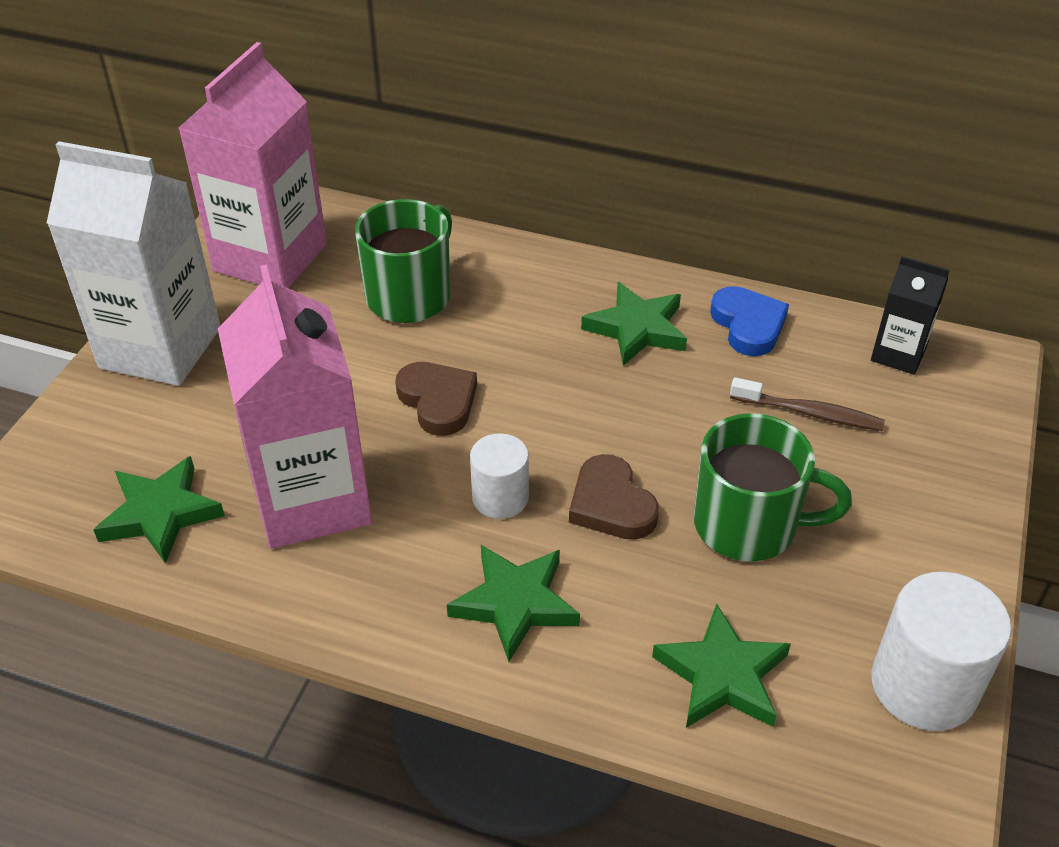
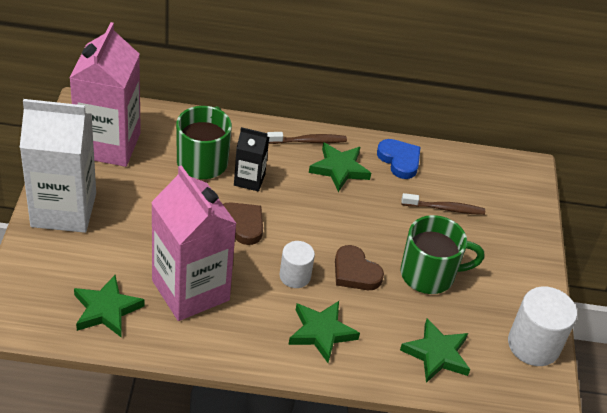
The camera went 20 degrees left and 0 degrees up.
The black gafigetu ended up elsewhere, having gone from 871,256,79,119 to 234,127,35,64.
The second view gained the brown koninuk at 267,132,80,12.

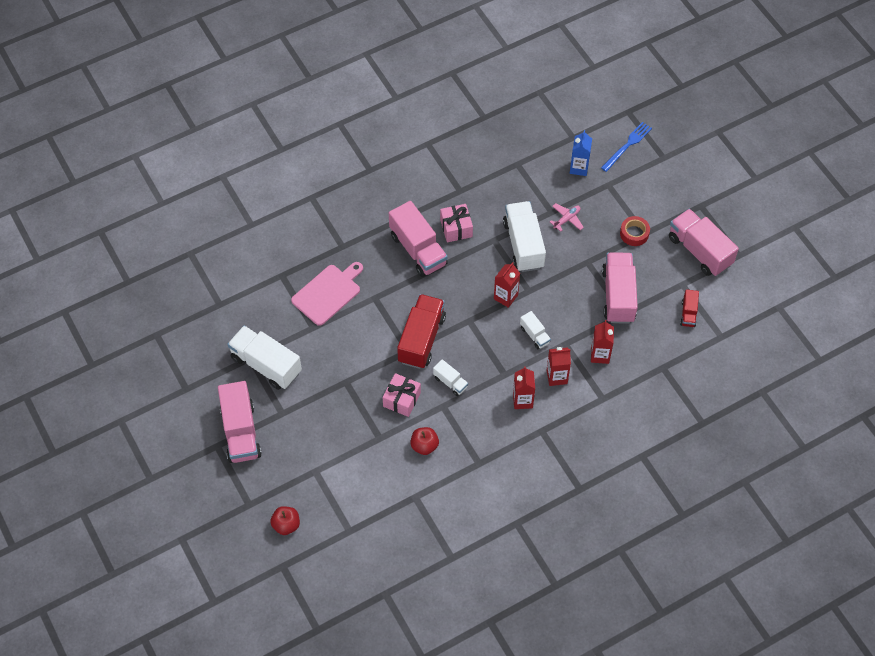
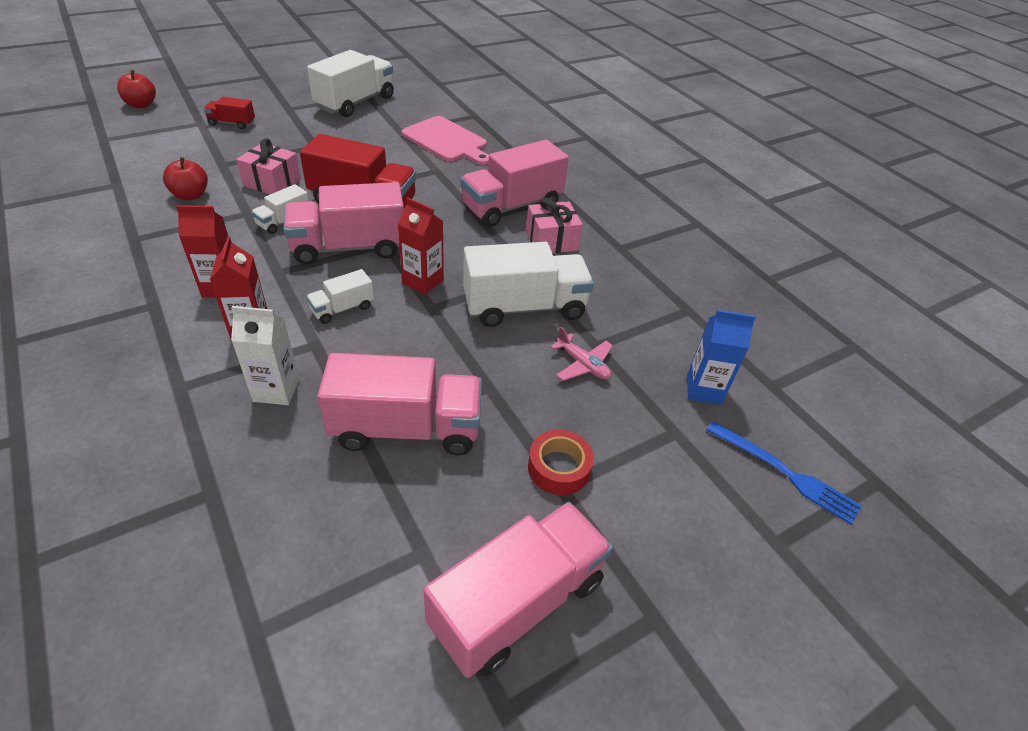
The camera went 85 degrees right and 15 degrees down.
The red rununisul ended up elsewhere, having gone from 680,289,19,38 to 203,97,52,32.
What was the red gafigetu at 591,320,23,44 turned into the white gafigetu at 231,306,68,99.
The pink rununisul ended up elsewhere, having gone from 218,381,44,82 to 283,182,121,82.

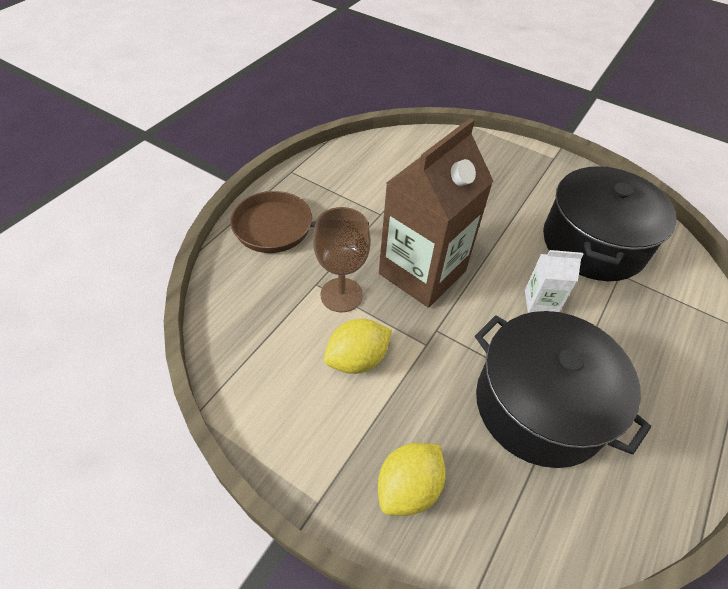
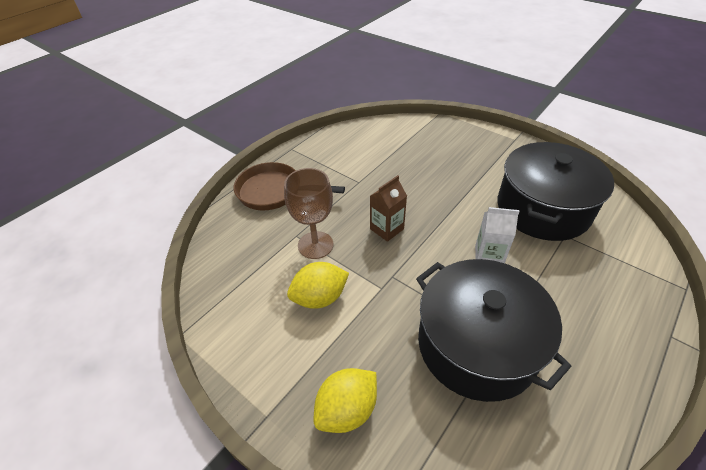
The camera went 10 degrees right and 5 degrees down.
The size of the brown gafigetu at 379,118,114,190 changed by a factor of 0.45.

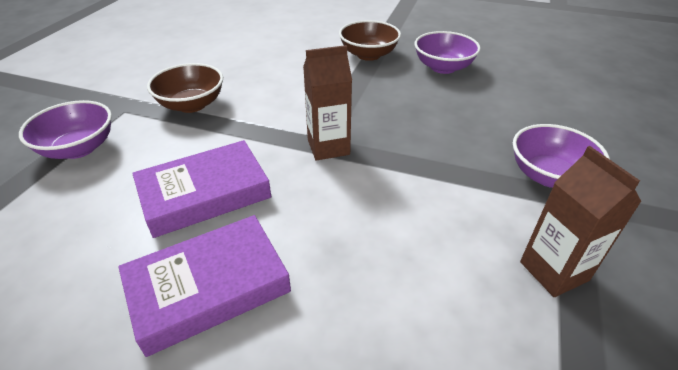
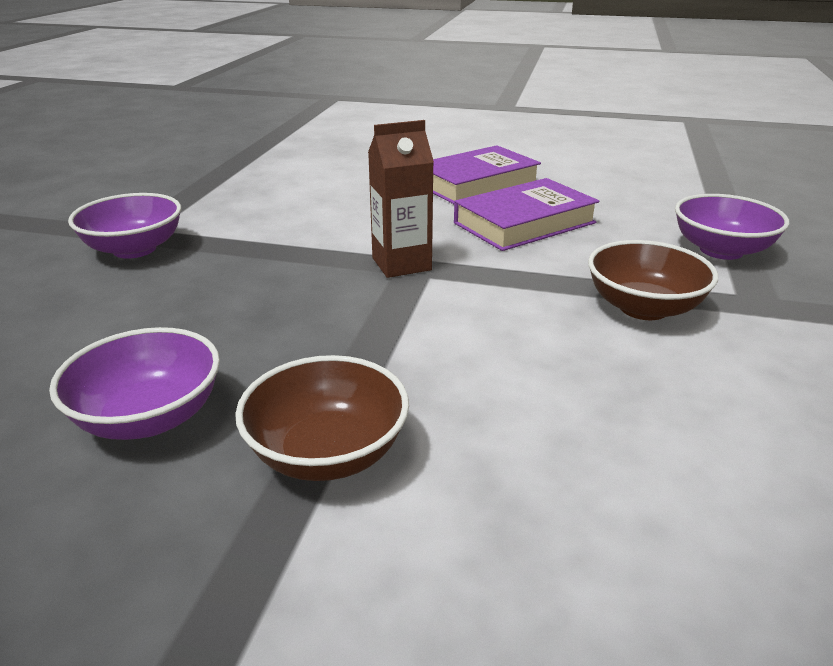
The camera went 175 degrees right and 10 degrees down.
The second view lost the brown gafigetu at 520,146,122,151.

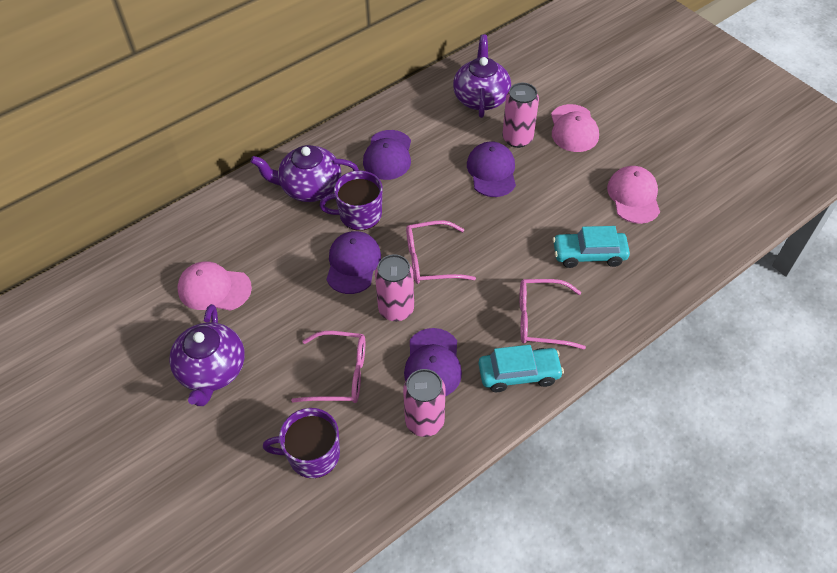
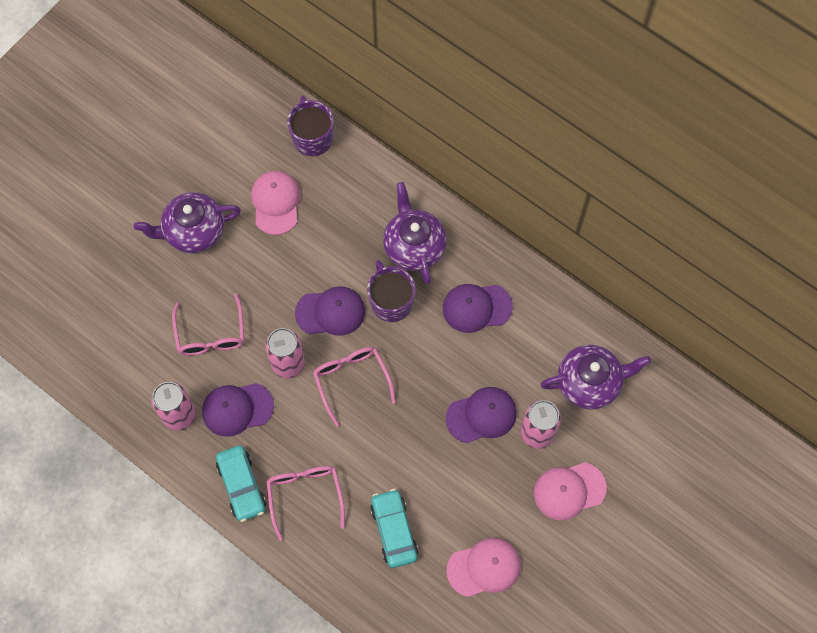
The camera went 75 degrees right and 15 degrees up.
The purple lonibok ended up elsewhere, having gone from 263,408,77,71 to 287,95,46,61.

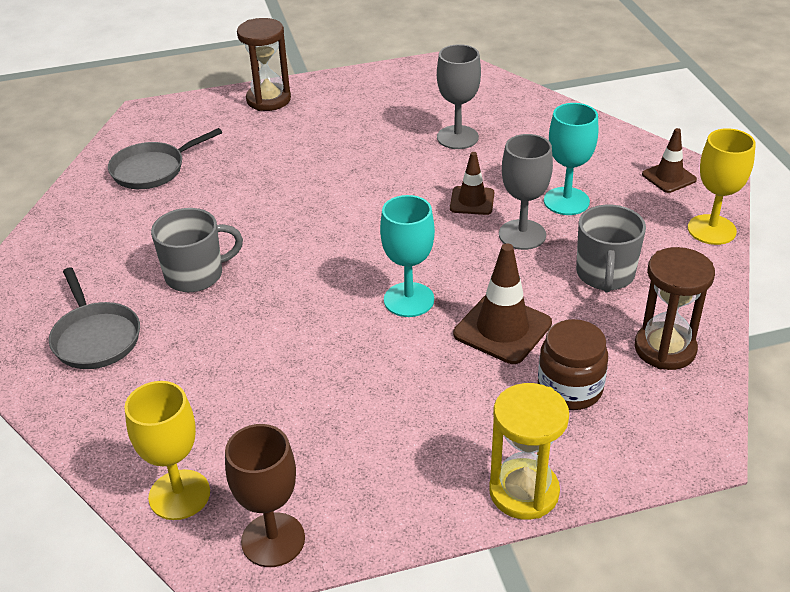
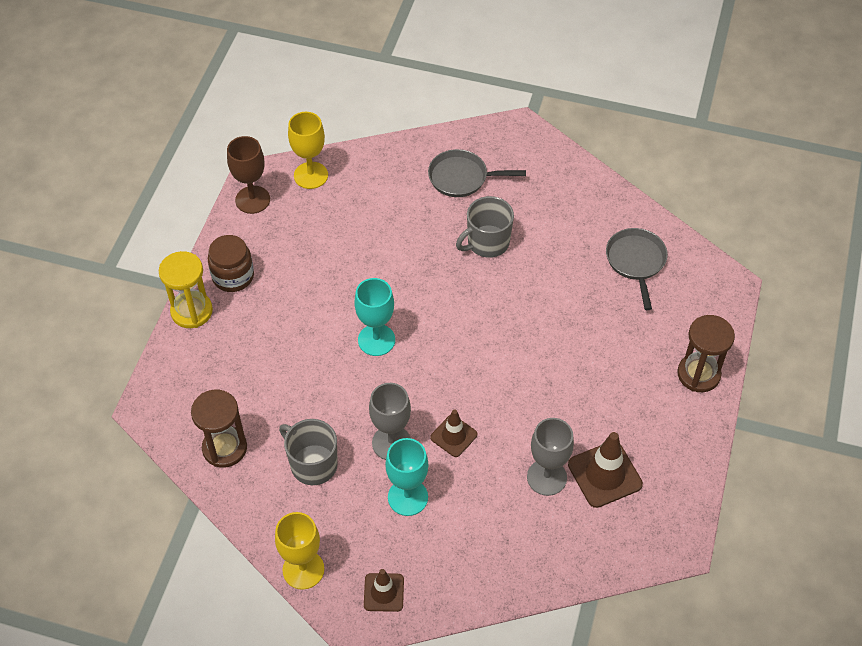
The camera went 120 degrees right and 15 degrees up.
The grey lonibok at 151,208,92,84 ended up facing another way, 45 degrees clockwise from before.
The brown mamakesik ended up elsewhere, having gone from 453,243,99,121 to 568,432,75,76.
The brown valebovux ended up elsewhere, having gone from 538,319,70,91 to 208,235,46,57.

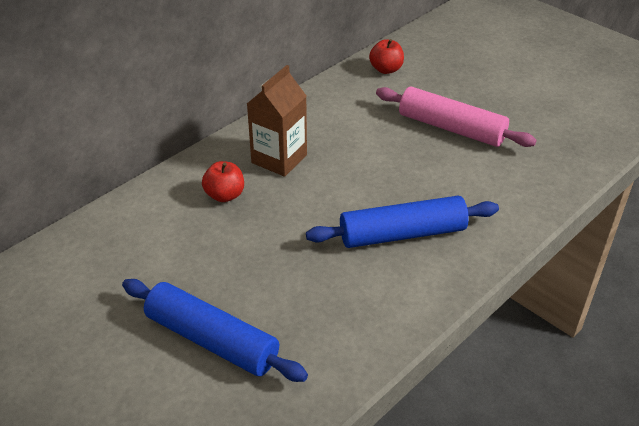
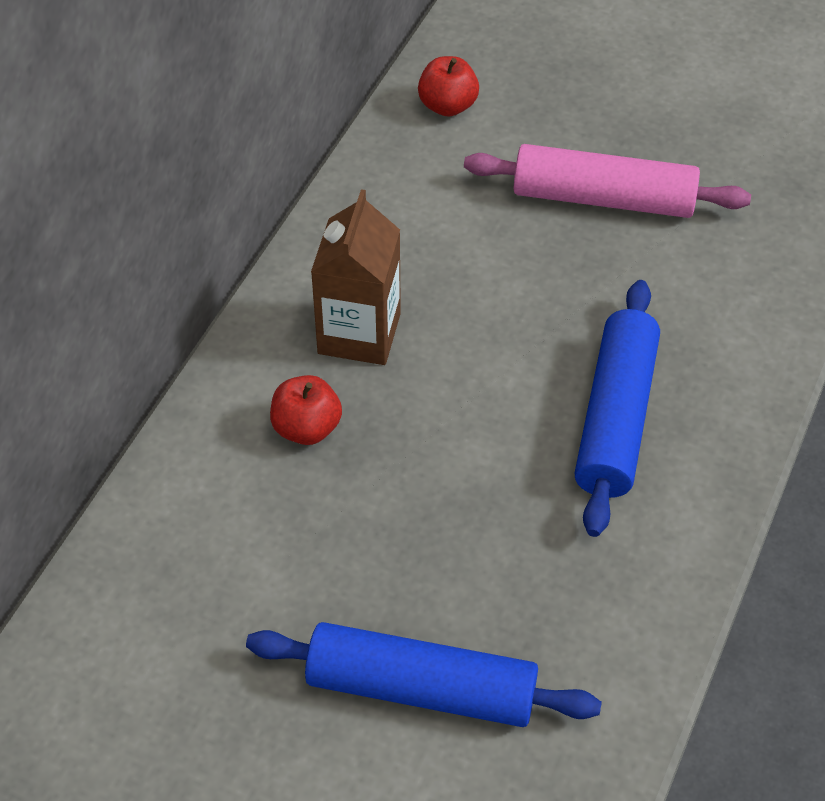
The camera went 20 degrees left and 10 degrees up.
The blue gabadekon at 306,196,193,52 ended up facing another way, 45 degrees counterclockwise from before.

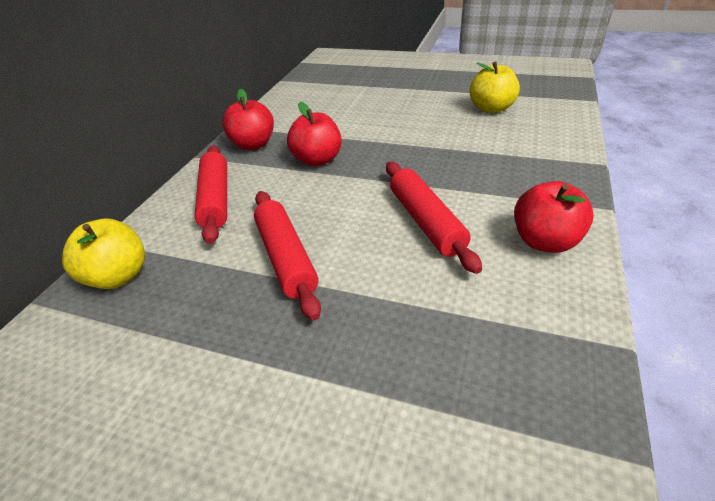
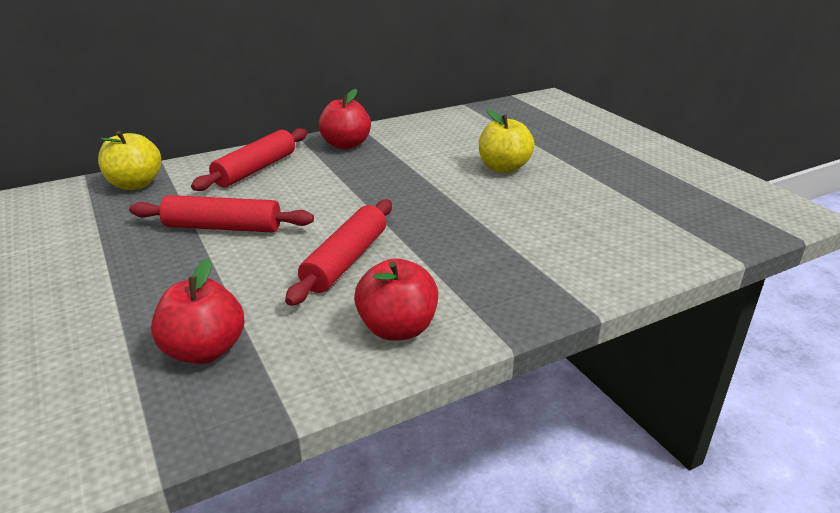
The camera went 40 degrees right and 10 degrees down.
The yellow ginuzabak ended up elsewhere, having gone from 470,61,50,52 to 479,109,56,64.
The red ginuzabak ended up elsewhere, having gone from 287,102,54,64 to 151,258,94,106.
The red gabadekon at 254,191,67,130 ended up facing another way, 75 degrees clockwise from before.

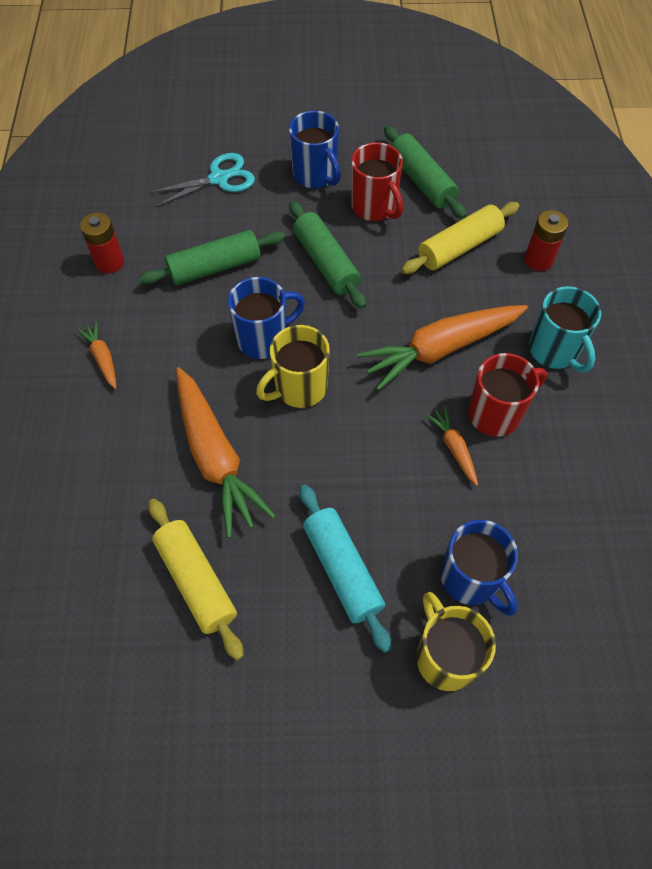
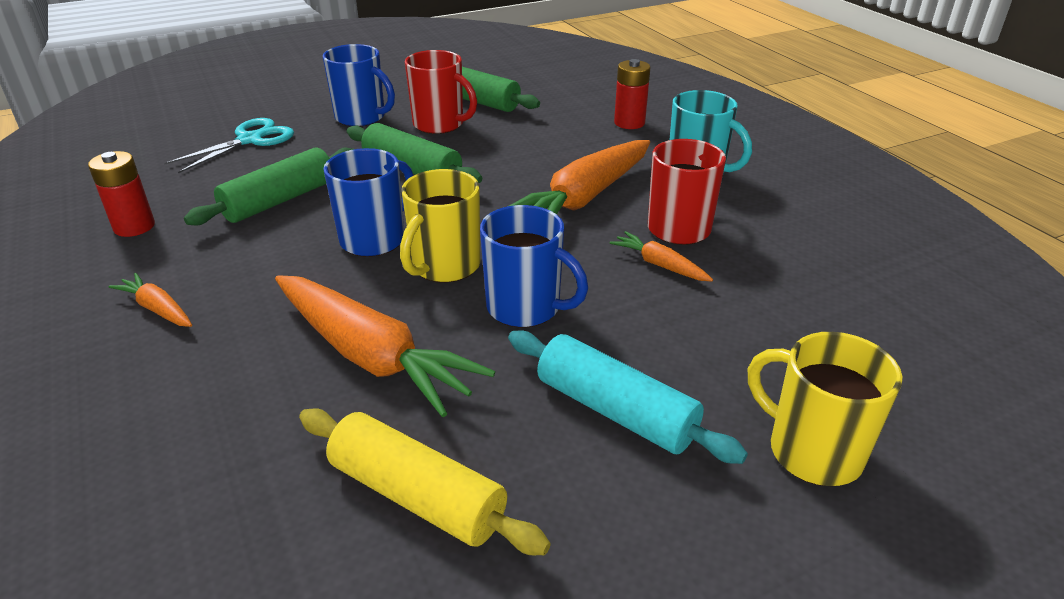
The camera went 25 degrees left and 25 degrees down.
The second view lost the yellow gabadekon at 401,202,119,72.
The blue lonibok ended up elsewhere, having gone from 440,520,78,96 to 480,205,108,123.

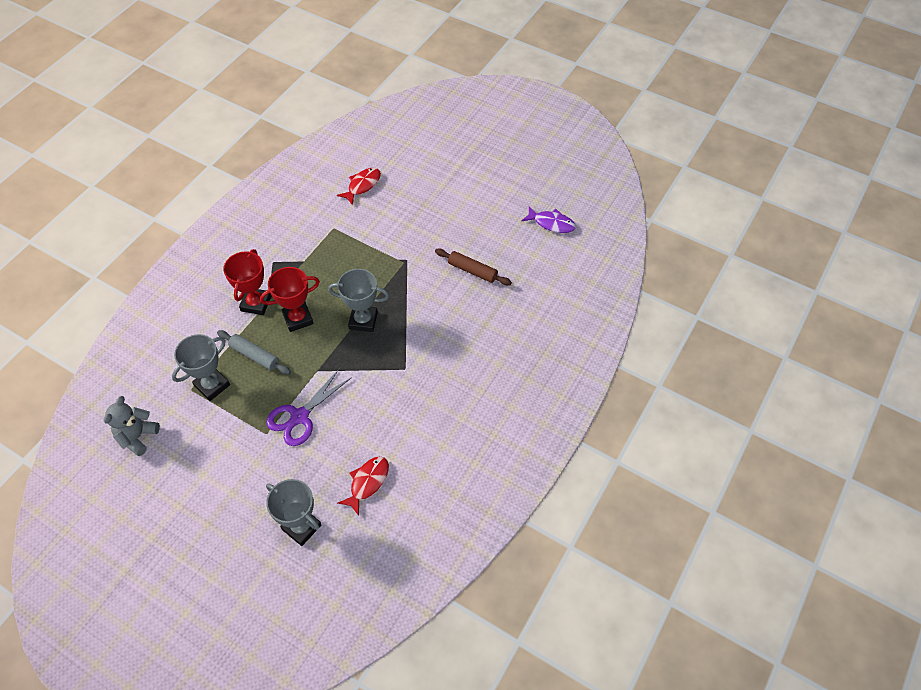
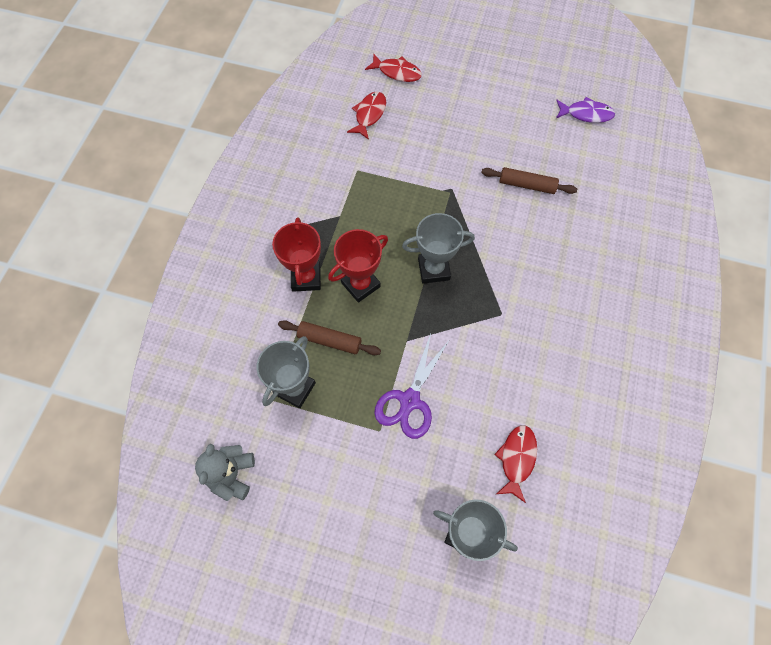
The camera went 15 degrees left and 10 degrees up.
What was the grey gabadekon at 217,330,74,45 turned into the brown gabadekon at 278,320,103,35.
The second view gained the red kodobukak at 365,54,57,28.

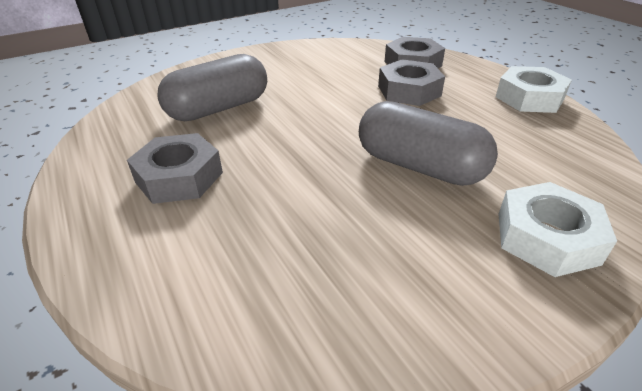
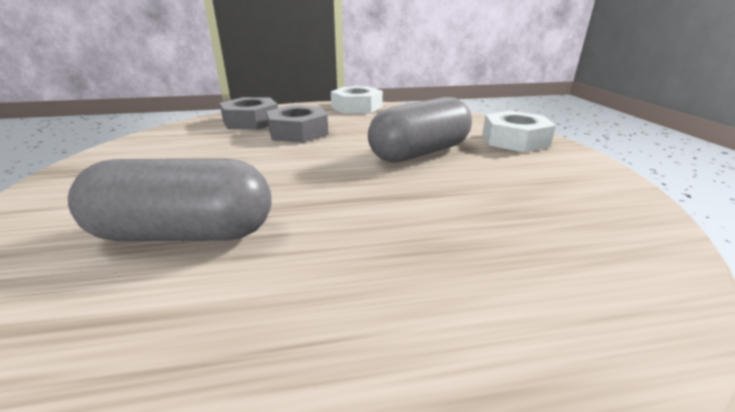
The camera went 70 degrees left and 10 degrees down.
The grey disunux at 157,54,110,67 ended up facing another way, 75 degrees counterclockwise from before.
The second view lost the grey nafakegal at 127,133,96,71.

